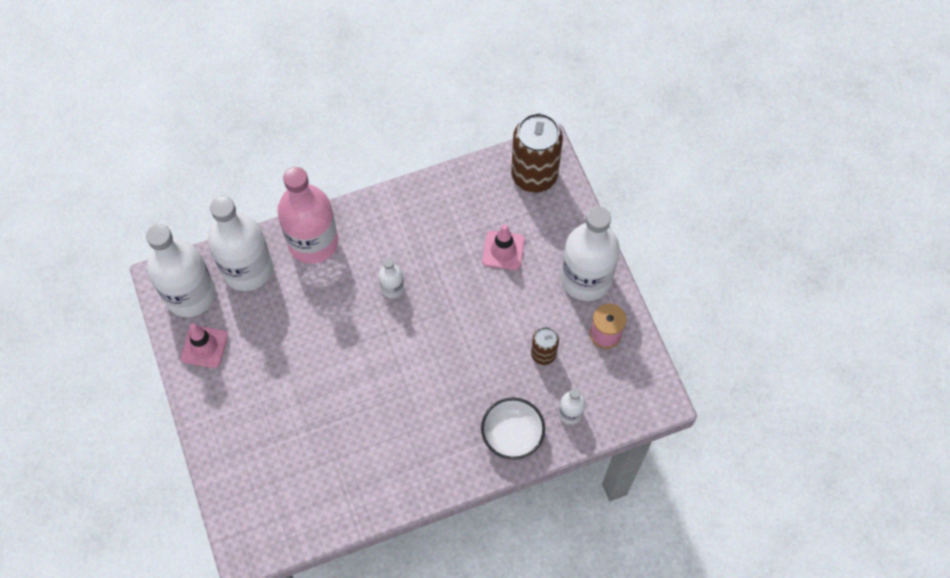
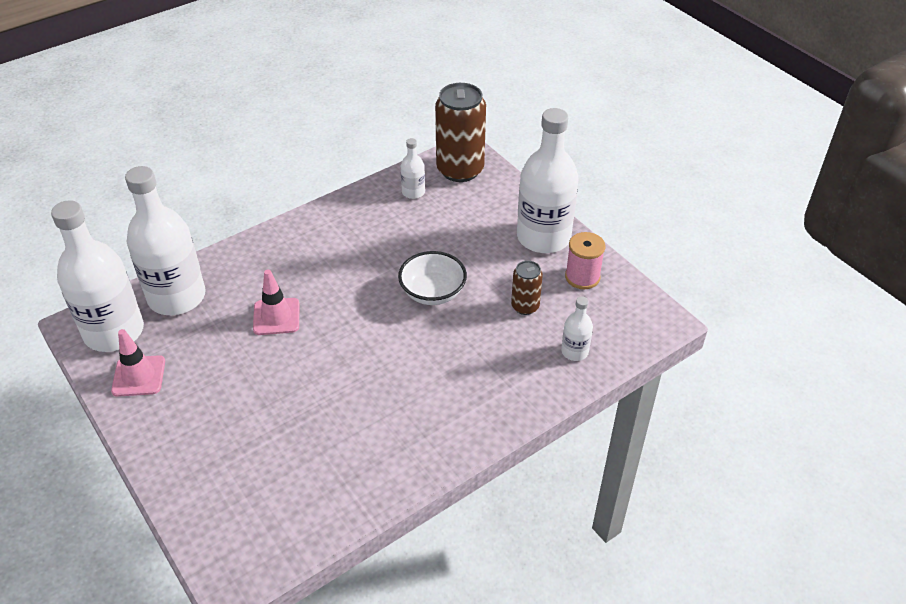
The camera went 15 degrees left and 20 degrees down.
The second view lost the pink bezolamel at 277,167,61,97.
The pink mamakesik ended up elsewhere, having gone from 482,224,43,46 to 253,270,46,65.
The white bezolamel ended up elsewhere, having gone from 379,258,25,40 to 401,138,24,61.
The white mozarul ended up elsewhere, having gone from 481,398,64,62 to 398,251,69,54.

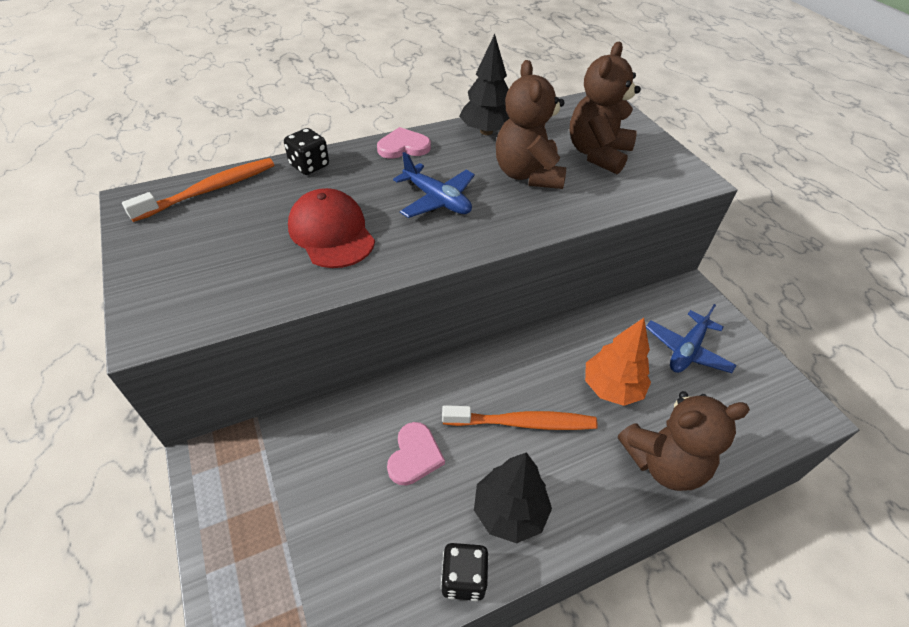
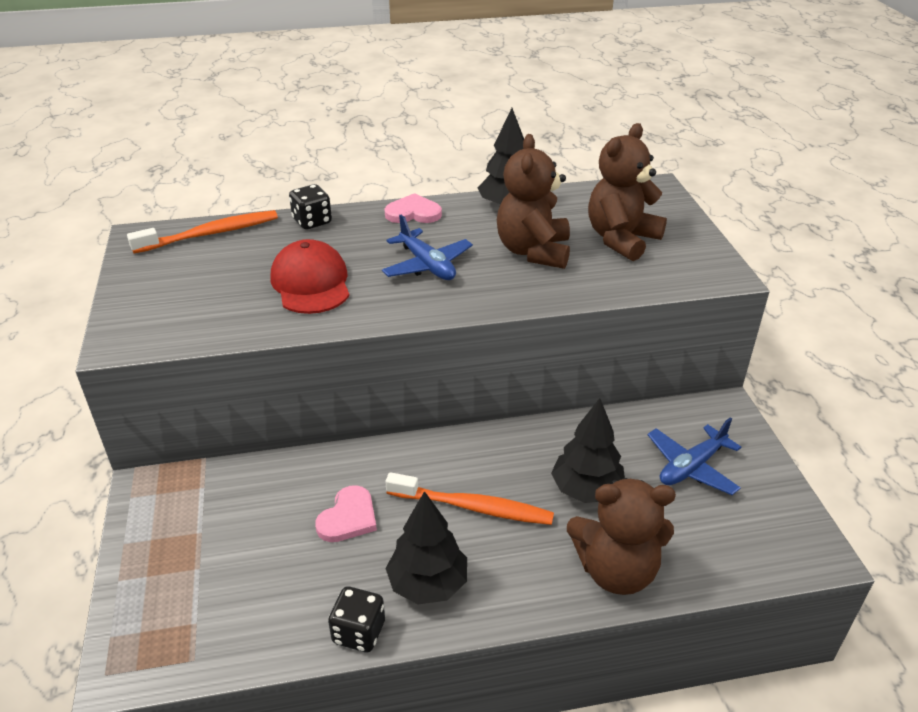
The camera went 15 degrees right and 10 degrees down.
What was the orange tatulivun at 585,318,66,88 turned into the black tatulivun at 551,398,74,105.

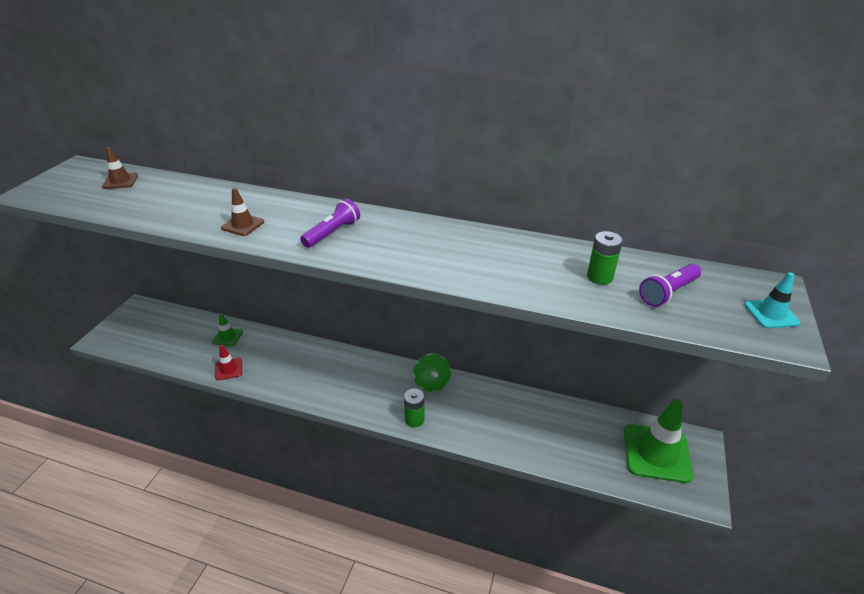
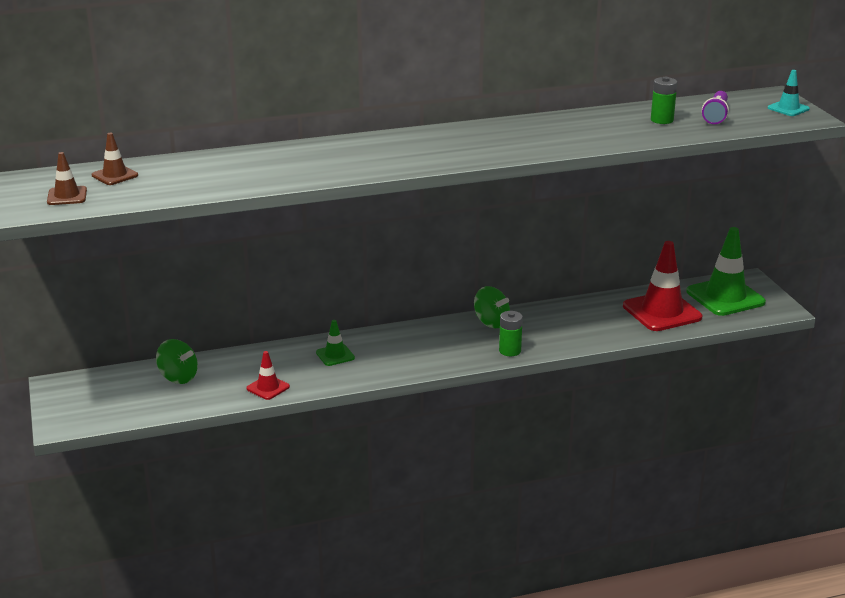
The camera went 35 degrees left and 10 degrees down.
The brown mamakesik ended up elsewhere, having gone from 221,188,43,48 to 47,152,40,53.
The second view lost the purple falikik at 300,199,60,49.
The green mamakesik ended up elsewhere, having gone from 212,313,31,34 to 316,320,39,46.
The second view gained the red mamakesik at 623,241,79,90.
The second view gained the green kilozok at 156,339,42,45.

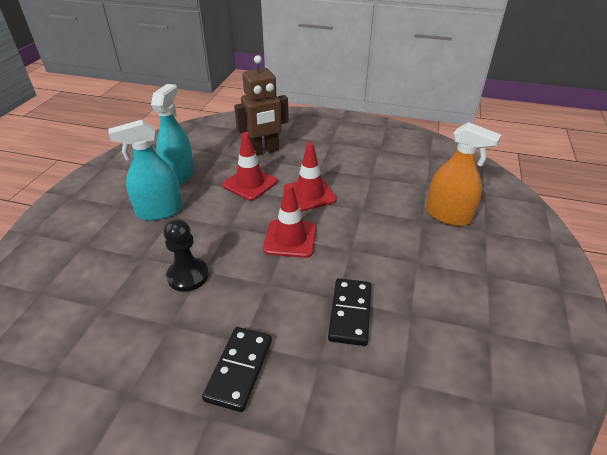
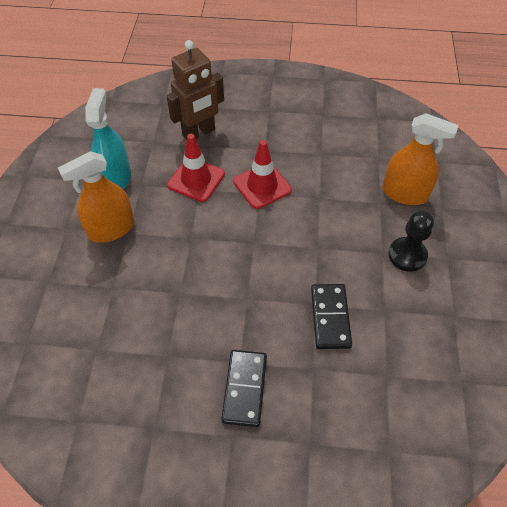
The camera went 10 degrees left and 15 degrees up.
What was the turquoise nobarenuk at 108,120,75,101 turned into the orange nobarenuk at 58,151,76,92.
The second view lost the red mamakesik at 263,184,54,74.
The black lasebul ended up elsewhere, having gone from 164,219,45,73 to 389,210,45,62.

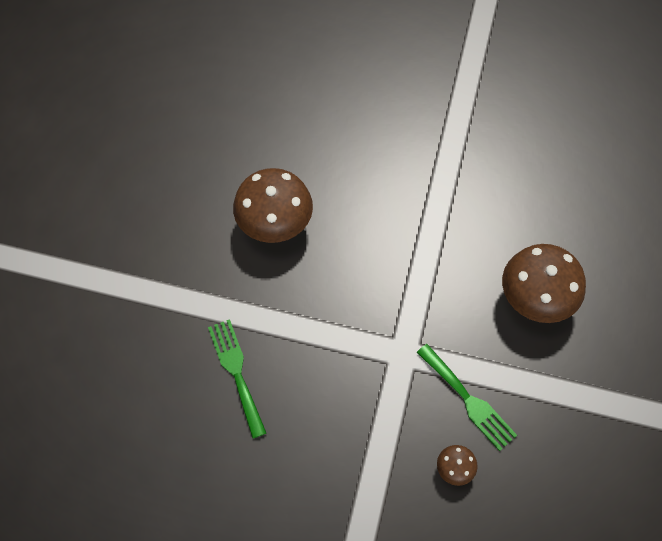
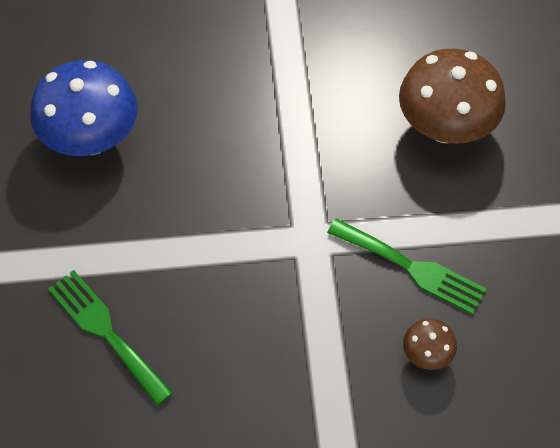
The camera went 20 degrees left and 5 degrees down.
What was the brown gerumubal at 233,168,80,75 turned into the blue gerumubal at 30,60,108,96.

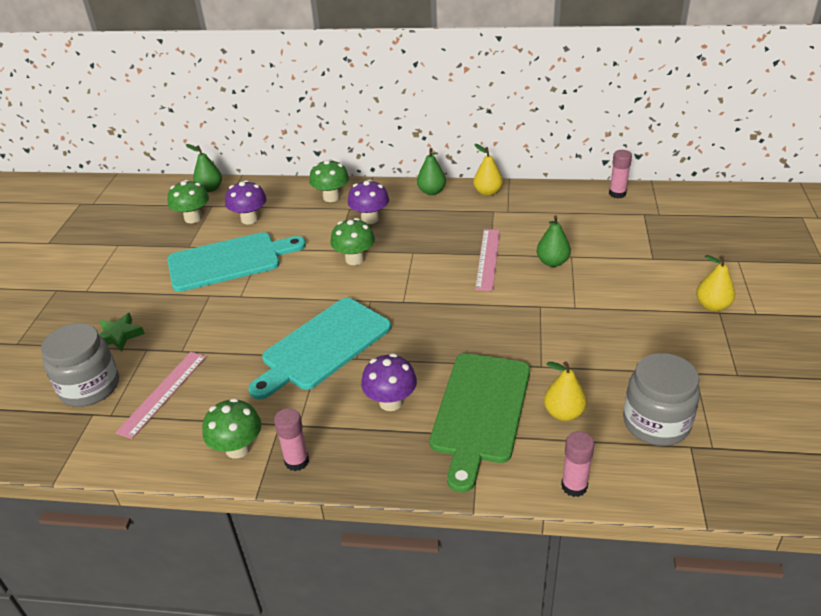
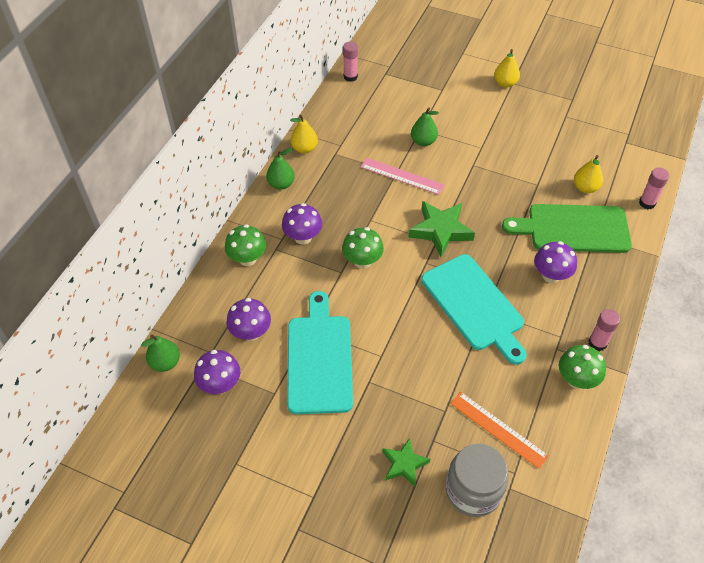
The camera went 75 degrees left and 15 degrees up.
What was the green gerumubal at 168,180,41,43 turned into the purple gerumubal at 194,350,46,44.
What was the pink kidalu at 115,352,91,87 turned into the orange kidalu at 450,392,99,77.
The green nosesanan at 430,353,100,139 ended up facing another way, 150 degrees clockwise from before.
The second view lost the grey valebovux at 623,353,77,93.
The second view gained the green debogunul at 408,201,67,56.

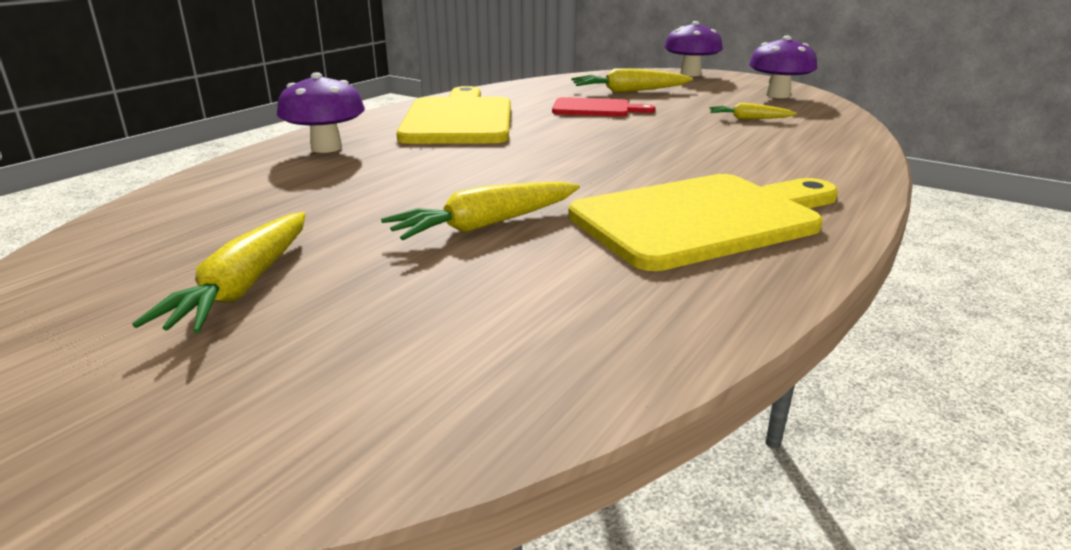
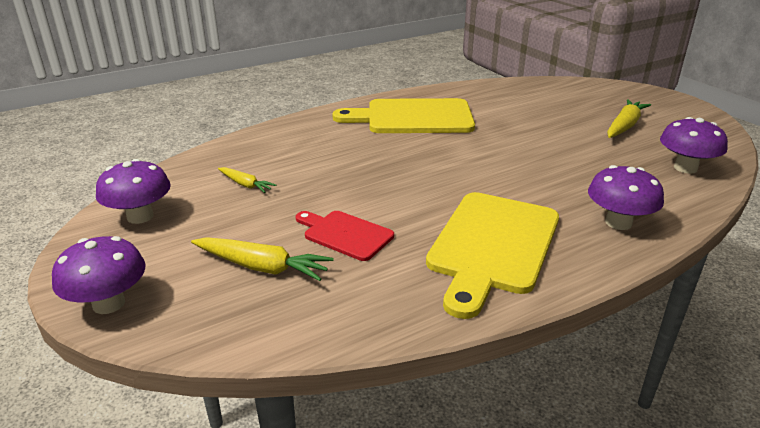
The camera went 155 degrees left and 5 degrees up.
The second view lost the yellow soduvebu at 381,182,199,58.
The second view gained the purple gerumubal at 660,117,68,57.

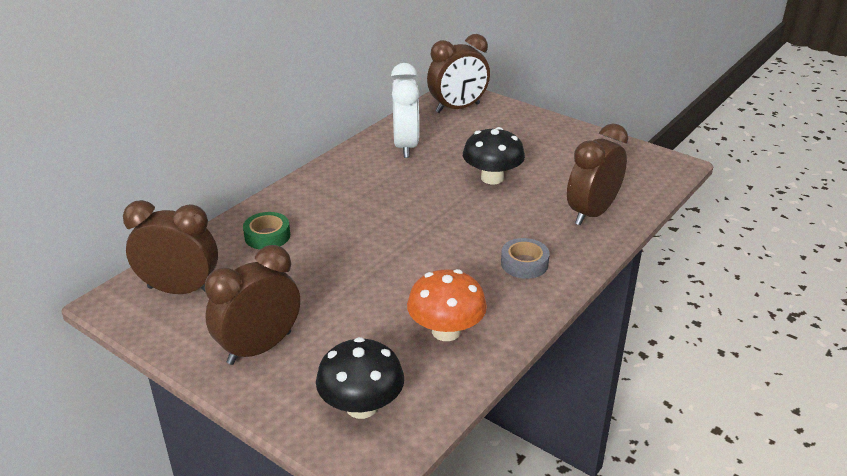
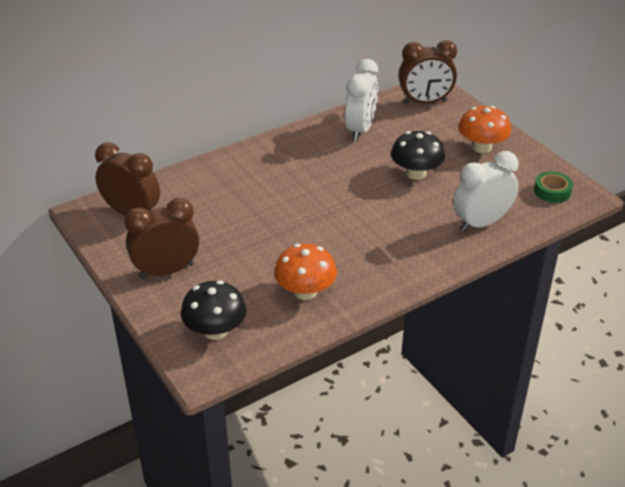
The camera went 20 degrees right and 5 degrees up.
What was the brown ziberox at 567,123,61,102 turned into the white ziberox at 453,151,66,81.
The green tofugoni ended up elsewhere, having gone from 243,212,47,38 to 534,171,39,32.
The second view lost the grey tofugoni at 501,238,49,41.
The second view gained the orange gerumubal at 459,106,52,47.

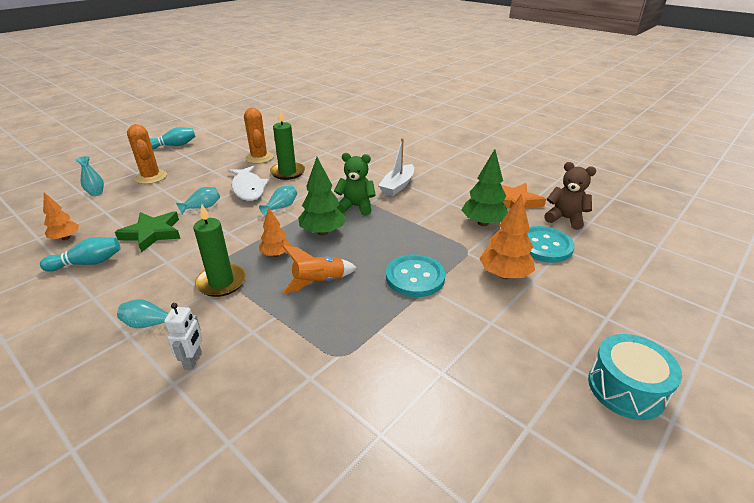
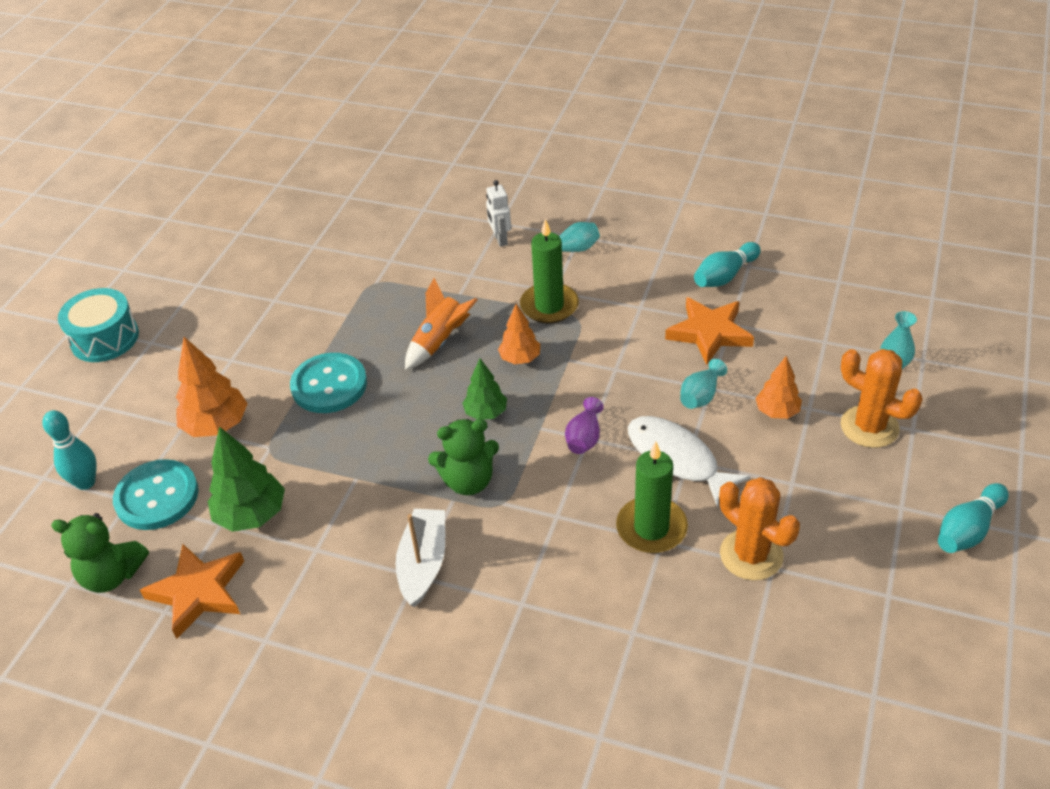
The camera went 160 degrees right and 10 degrees up.
The size of the green tatulivun at 298,157,48,78 changed by a factor of 0.63.
What was the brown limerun at 544,162,52,68 turned into the green limerun at 51,513,98,80.
What was the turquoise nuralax at 259,186,38,30 turned into the purple nuralax at 565,397,39,57.
The orange tatulivun ended up elsewhere, having gone from 43,192,36,48 to 755,356,47,63.
What was the green debogunul at 115,211,66,42 turned into the orange debogunul at 665,297,89,68.
The second view gained the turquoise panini at 42,410,55,80.

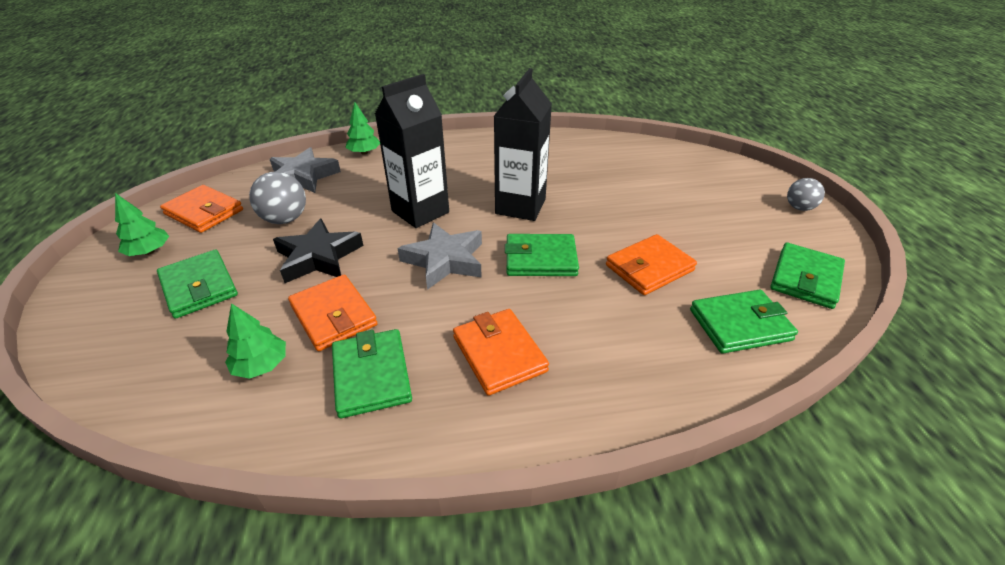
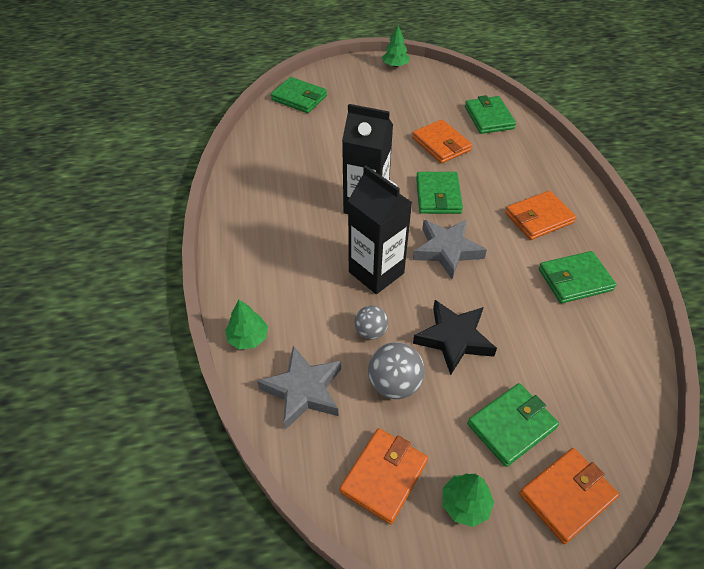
The camera went 90 degrees left and 10 degrees up.
The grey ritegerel ended up elsewhere, having gone from 787,178,38,33 to 354,306,34,34.
The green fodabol ended up elsewhere, having gone from 770,243,75,66 to 271,77,56,36.
The orange fodabol ended up elsewhere, having gone from 288,275,90,76 to 519,448,100,96.
The green tatulivun ended up elsewhere, having gone from 225,303,61,76 to 382,26,28,41.

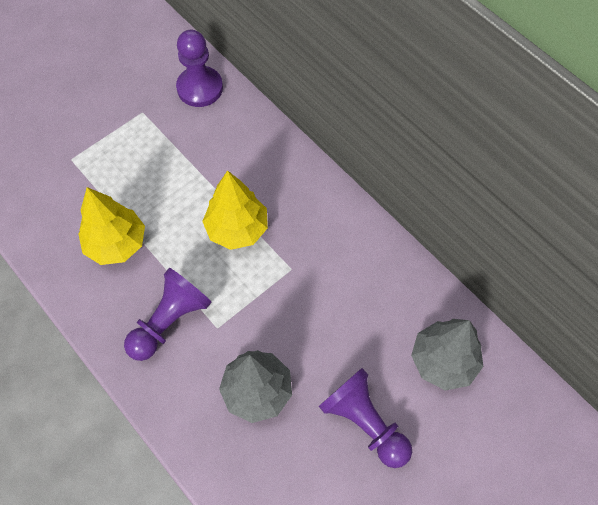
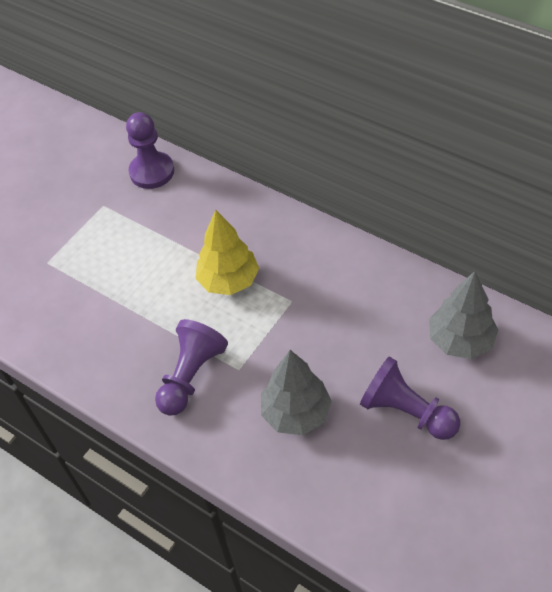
The camera went 10 degrees left and 10 degrees down.
The second view lost the yellow tatulivun at 78,187,67,78.

